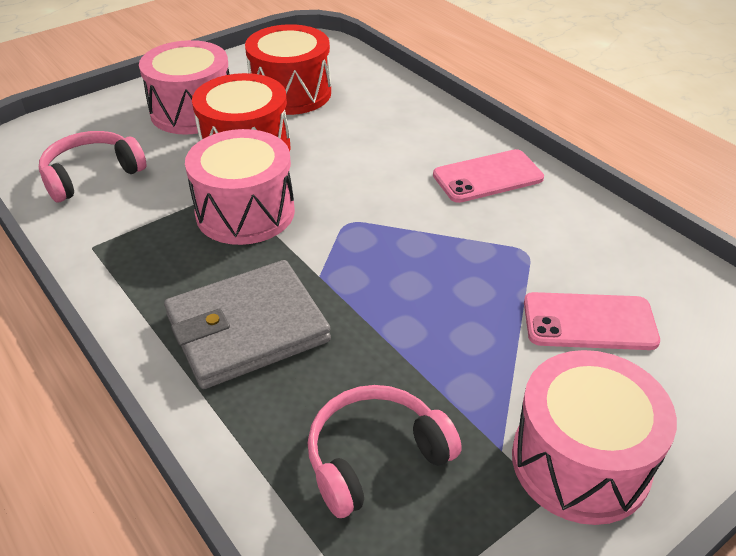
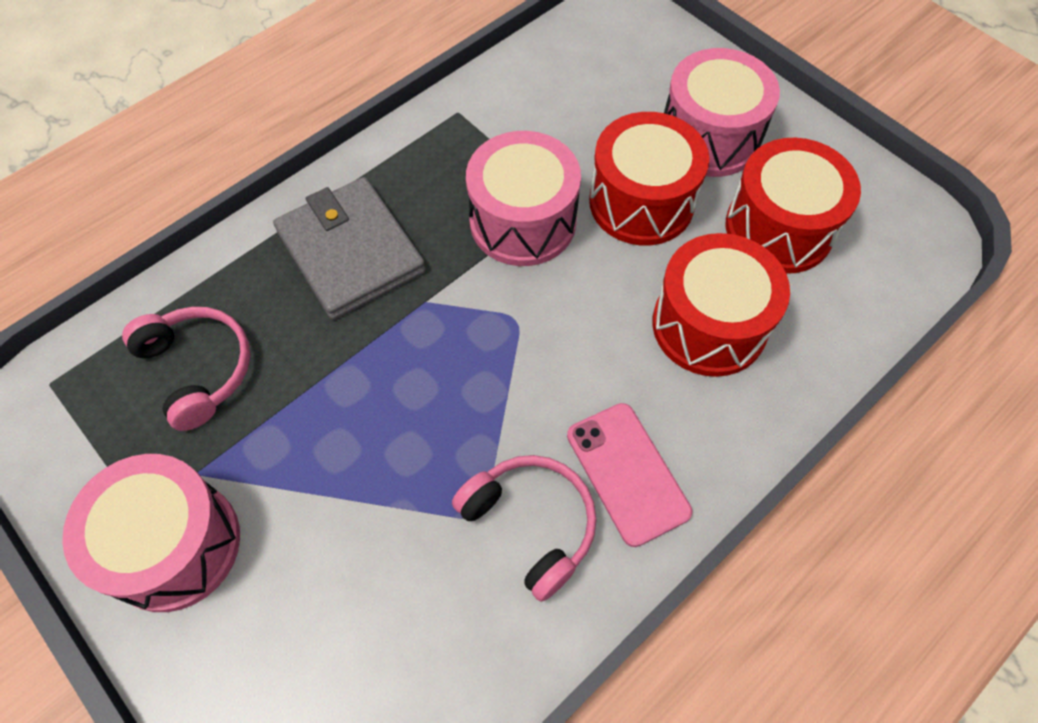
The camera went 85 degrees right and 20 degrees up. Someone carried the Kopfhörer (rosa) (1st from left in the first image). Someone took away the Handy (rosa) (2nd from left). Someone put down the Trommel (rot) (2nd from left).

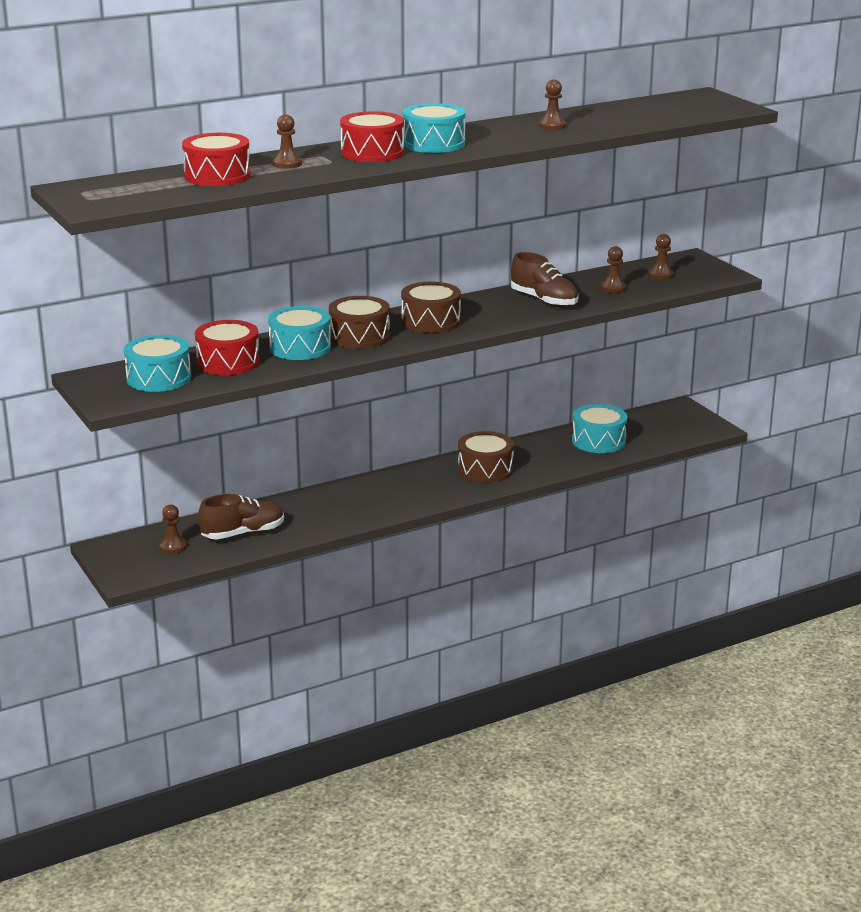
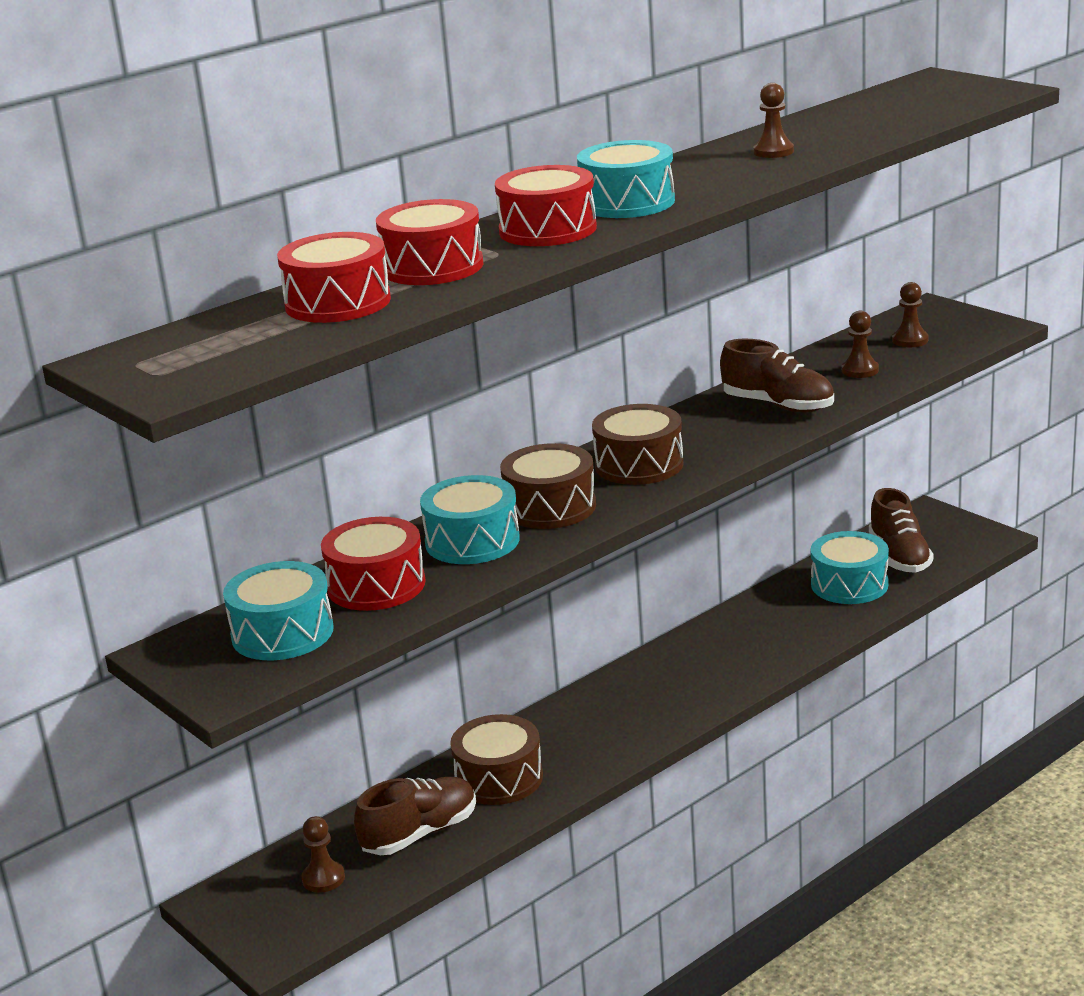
The camera went 10 degrees left and 0 degrees up. Someone swapped the Bauer (braun) (2nd from left) for the Trommel (rot) (3rd from left). Someone carried the Trommel (braun) (3rd from left in the first image). Someone put down the Schuh (braun) (3rd from left).

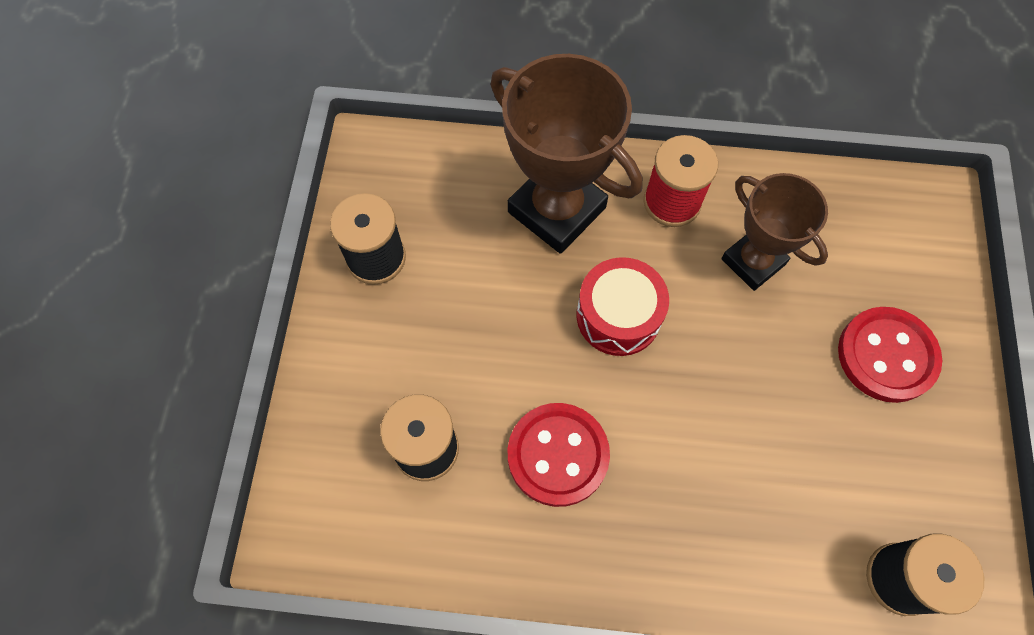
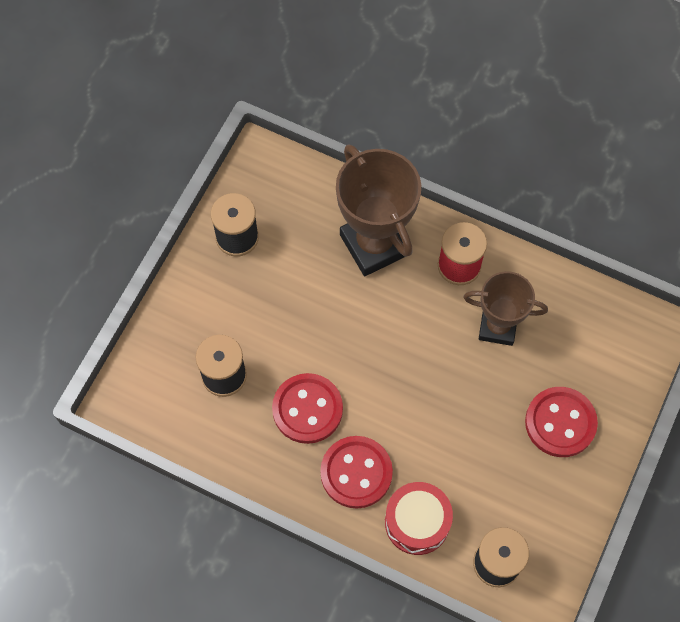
The camera went 20 degrees right and 0 degrees up. Someone rotated the Pokal (braun) (2nd from left) by 60 degrees counterclockwise. Someone carried the Trommel (rot). Someone put down the Knopf (rot) (2nd from left).

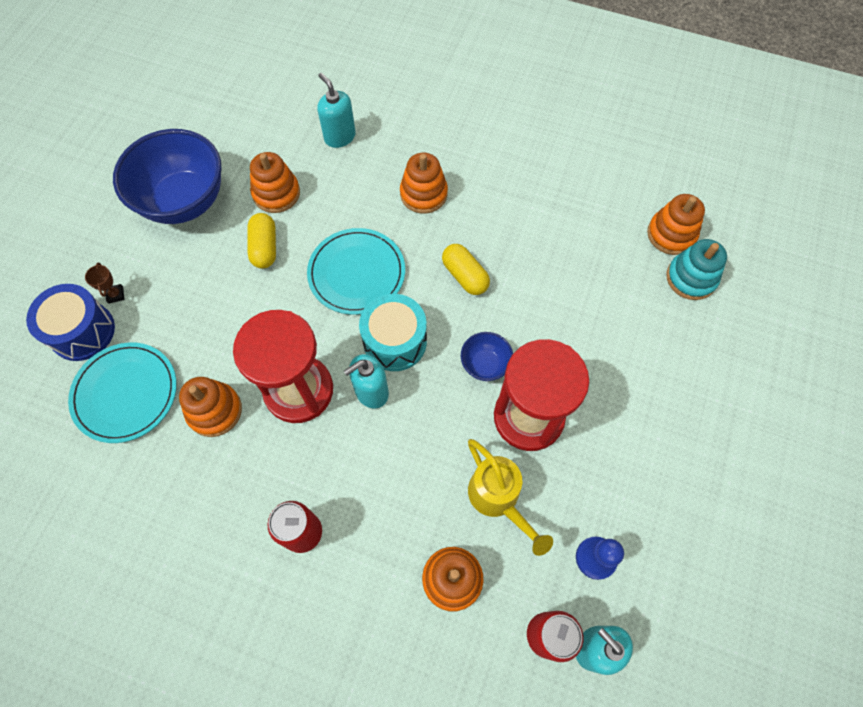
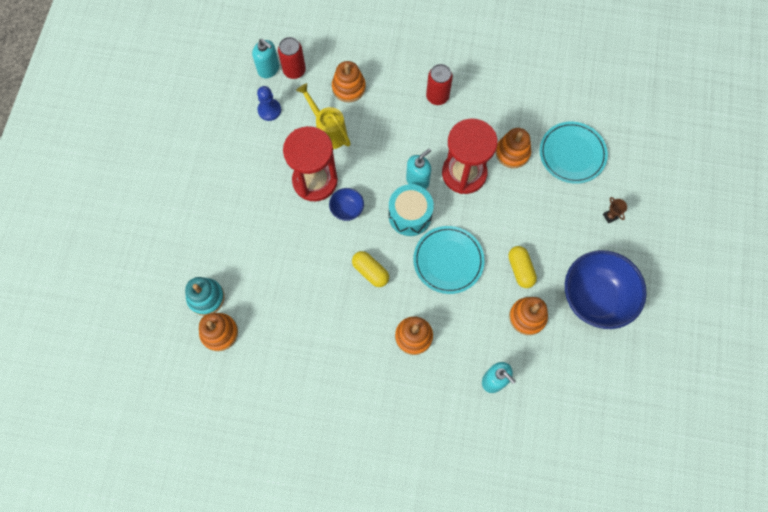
The camera went 170 degrees right and 5 degrees up. Someone took away the Trommel (blau).

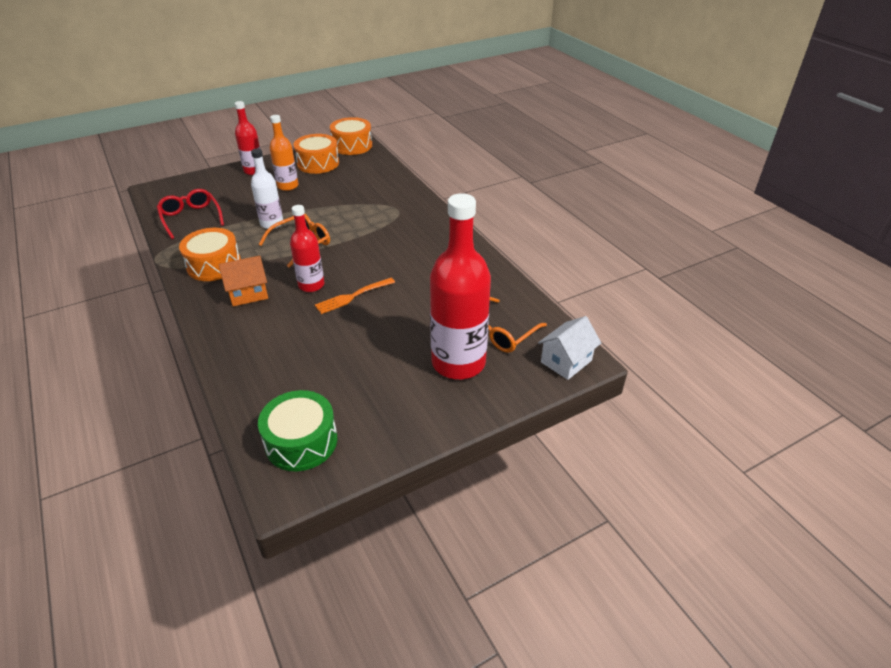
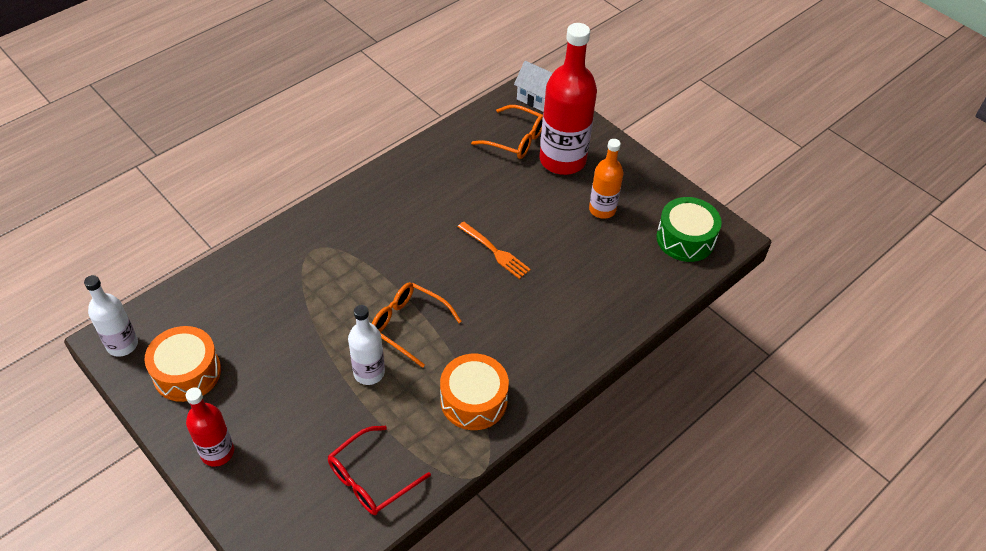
The camera went 105 degrees left and 10 degrees up. Someone carried the Flasche (orange). Someone swapped the Trommel (orange) (3rd from left) for the Flasche (weiß) (1st from left). Someone took away the Flasche (rot) (2nd from left). Someone took away the Haus (orange).

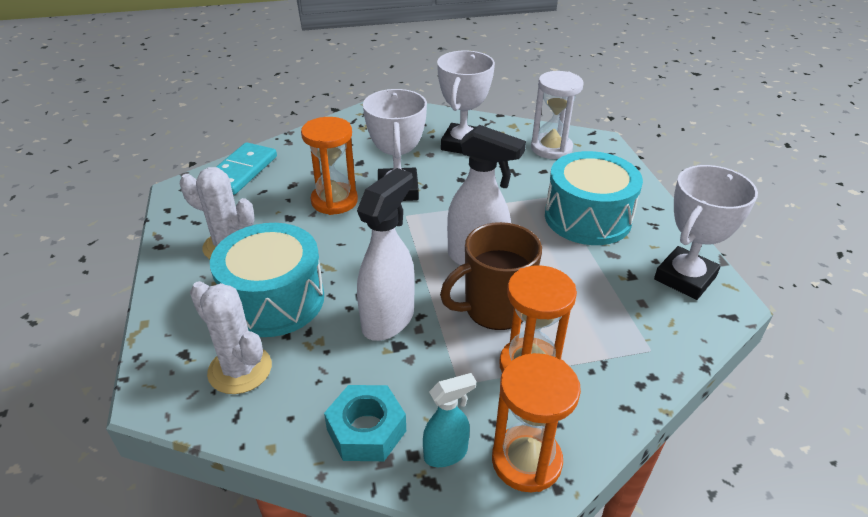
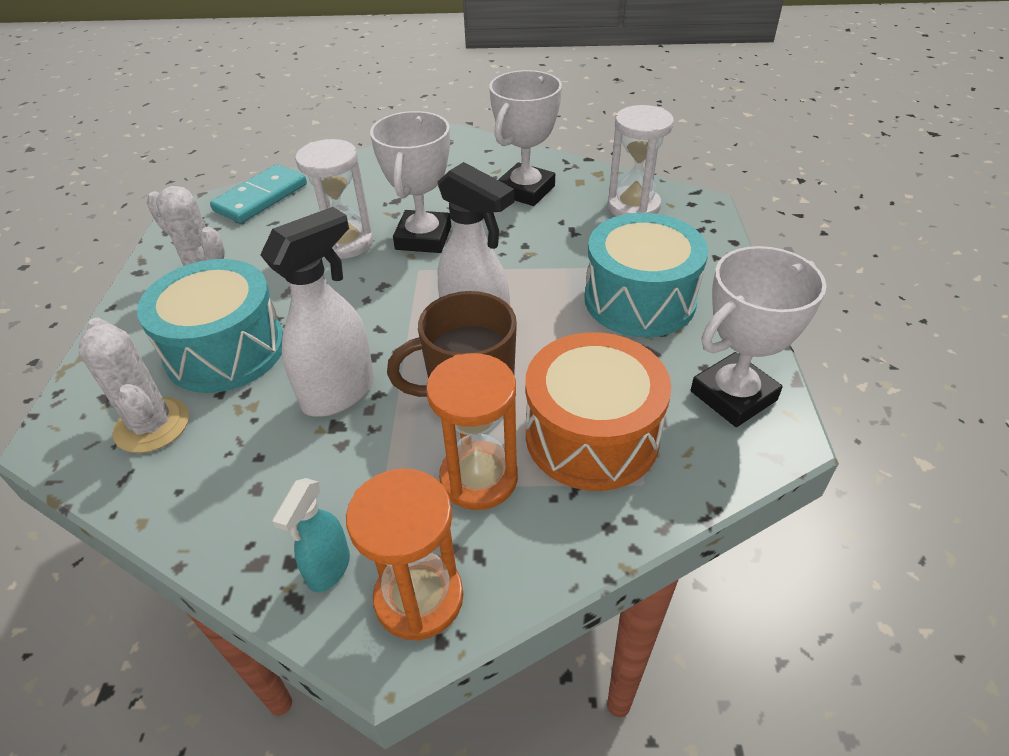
The camera went 15 degrees right and 5 degrees up. Someone repainted the Sanduhr (orange) (1st from left), which became the Sanduhr (weiß) (1st from left). Someone rotated the Sprühflasche (türkis) by 120 degrees clockwise. Someone took away the Sechskantmutter (türkis). Someone put down the Trommel (orange).

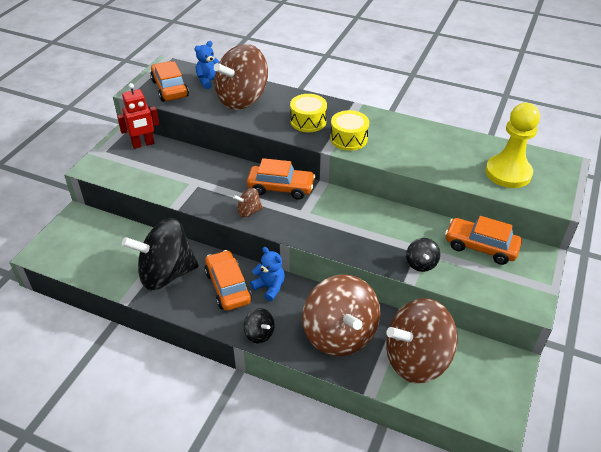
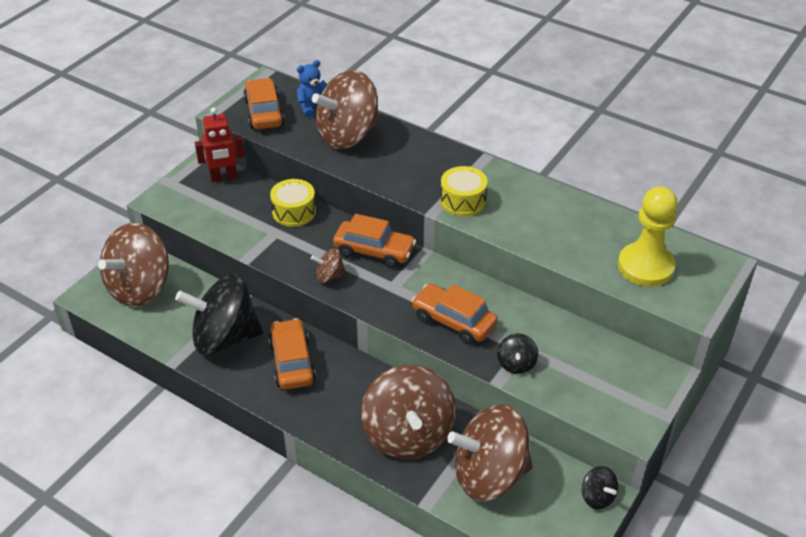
The camera went 10 degrees right and 0 degrees up. Someone carried the Trommel (gelb) (1st from left). Someone carried the Auto (orange) (4th from left). Someone took away the Teddybär (blau) (2nd from left). Someone carried the Kreisel (schwarz) (2nd from left in the first image). Someone put down the Kreisel (braun) (1st from left).

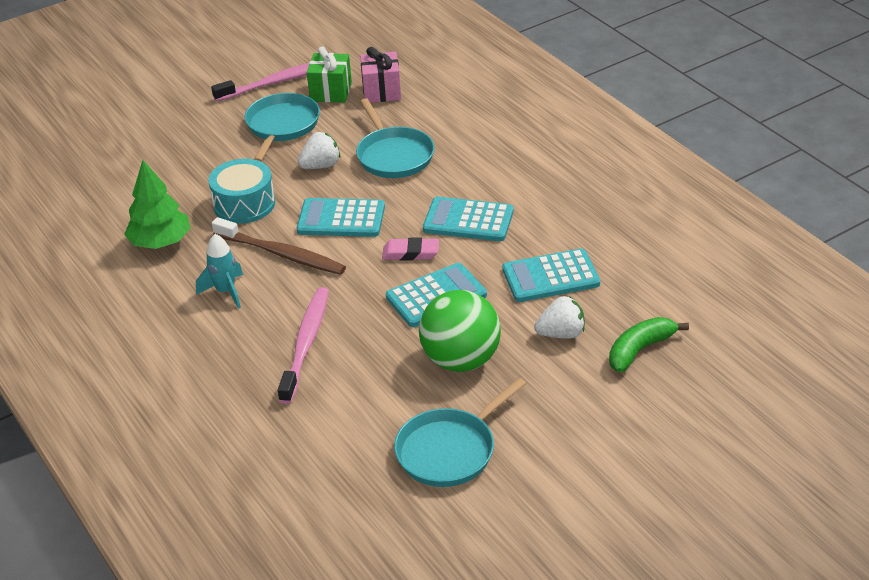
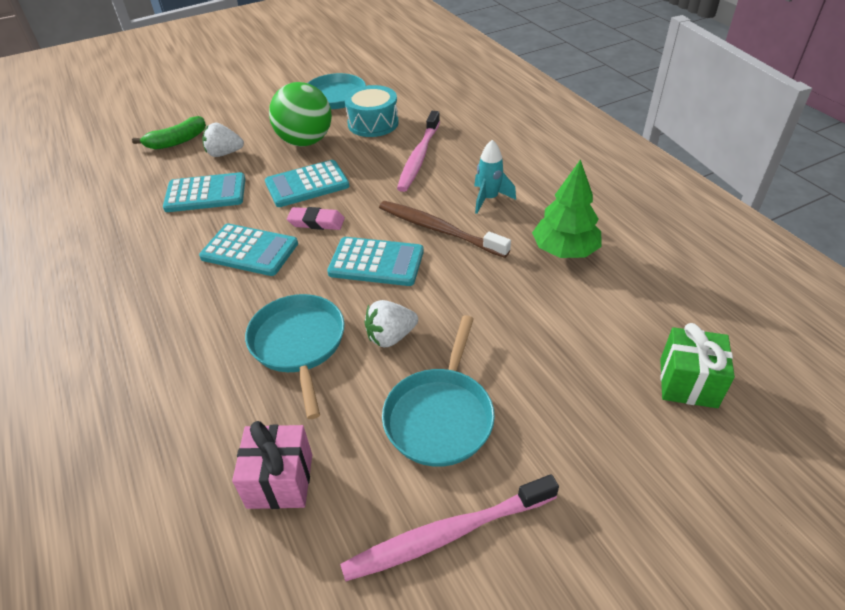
The camera went 175 degrees left and 5 degrees up. Someone carried the Geschenk (grün). Someone carried the Trommel (türkis).

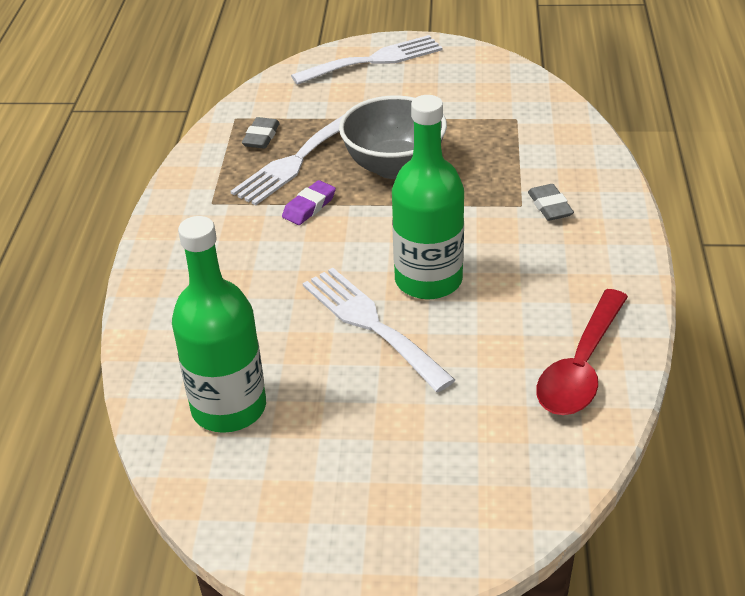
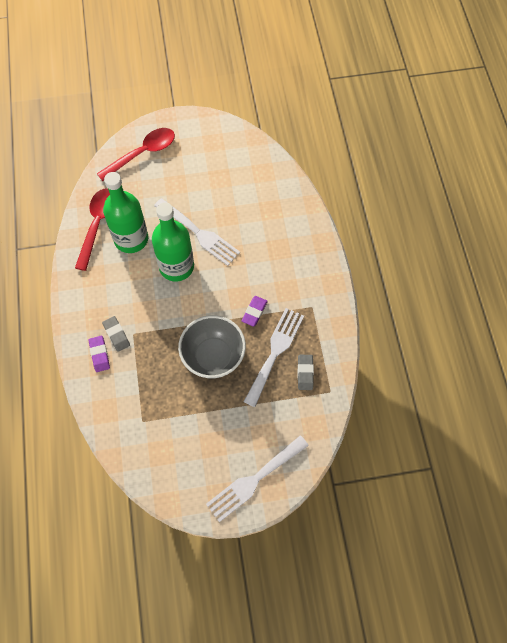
The camera went 165 degrees right and 25 degrees up. Someone carried the Flasche (grün) (1st from left). Someone put down the Löffel (rot) (2nd from left). Someone put down the Radiergummi (lila) (1st from left).

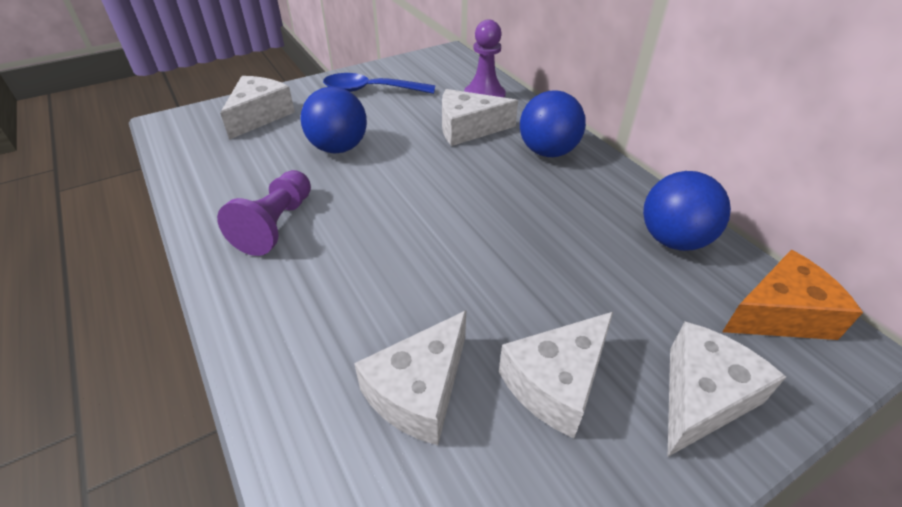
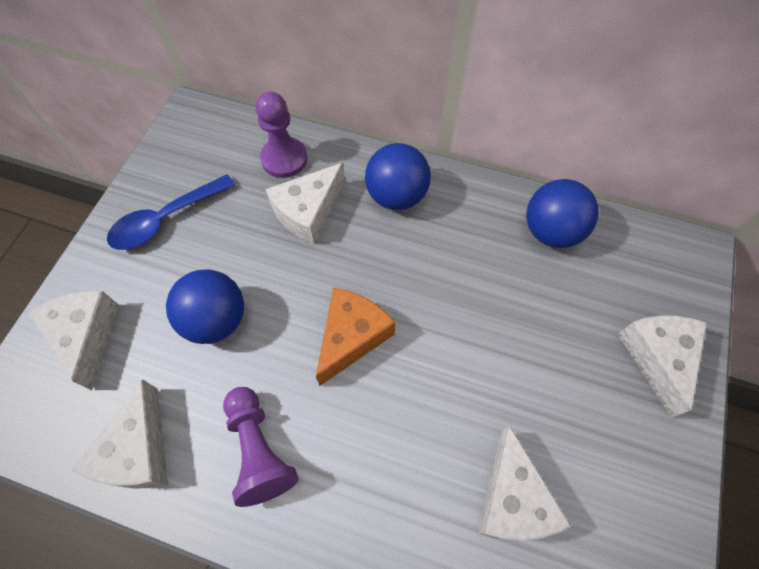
The camera went 40 degrees left and 20 degrees up. Someone carried the Käse (orange). Someone carried the Käse (weiß) (4th from left in the first image).

